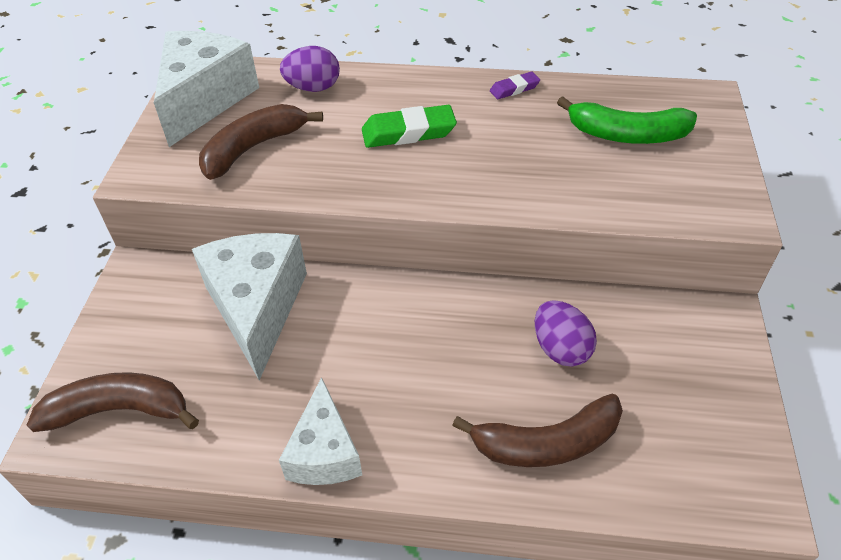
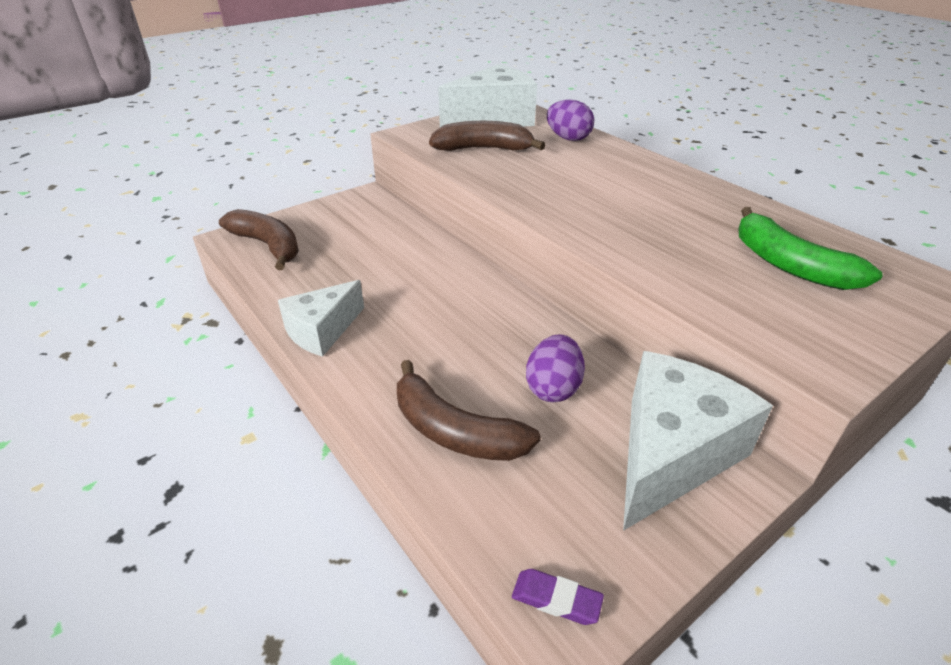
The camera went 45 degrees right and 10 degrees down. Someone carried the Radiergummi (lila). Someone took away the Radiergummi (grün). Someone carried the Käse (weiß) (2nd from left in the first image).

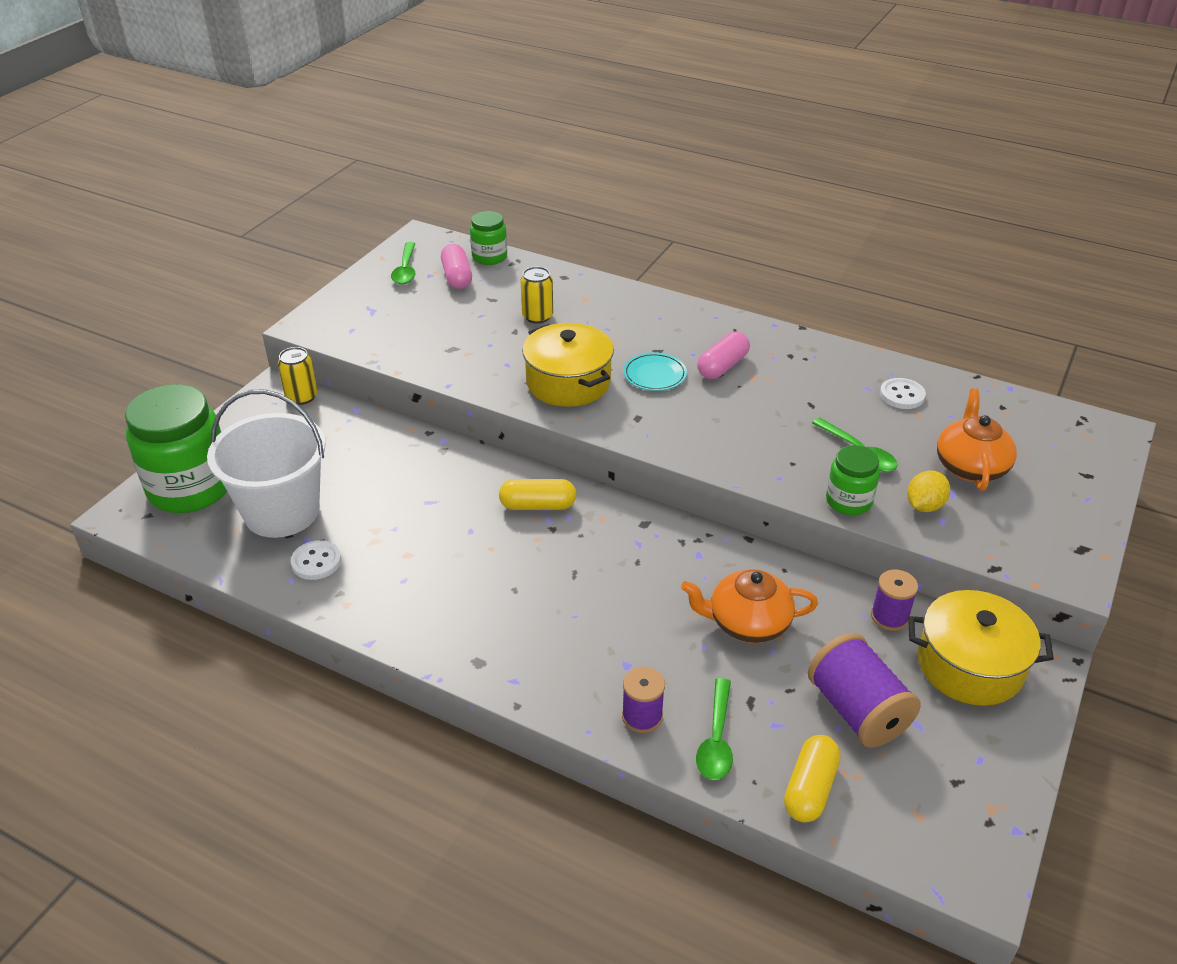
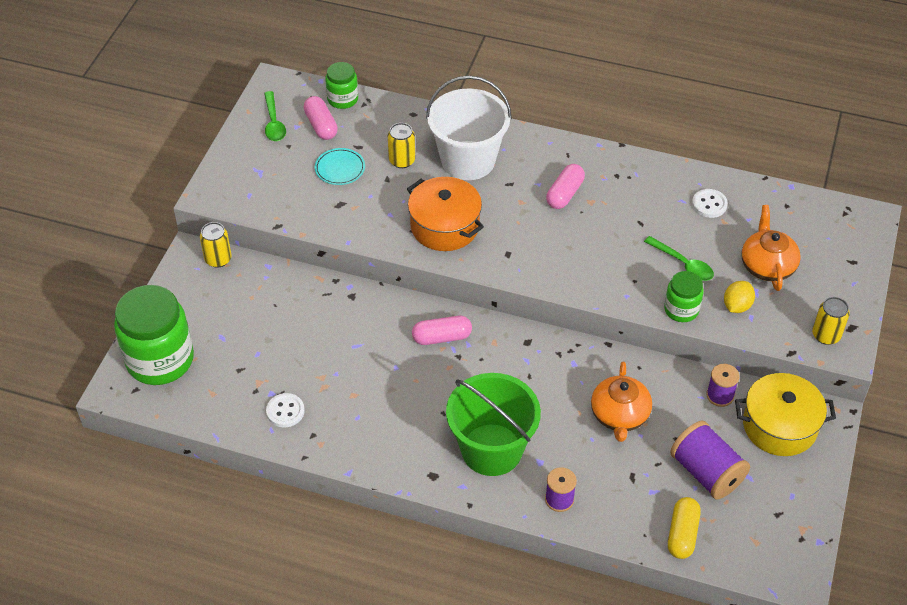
The camera went 10 degrees left and 10 degrees up. Someone repainted the Kochtopf (gelb) (1st from left), which became the Kochtopf (orange). Someone carried the Teller (türkis). Someone carried the Eimer (weiß). Someone repainted the Kapsel (gelb) (1st from left), which became the Kapsel (rosa) (2nd from left). Someone rotated the Teekanne (orange) (1st from left) by 75 degrees counterclockwise. Someone took away the Löffel (grün) (2nd from left). Someone put down the Dose (gelb) (3rd from left). Someone put down the Eimer (grün).

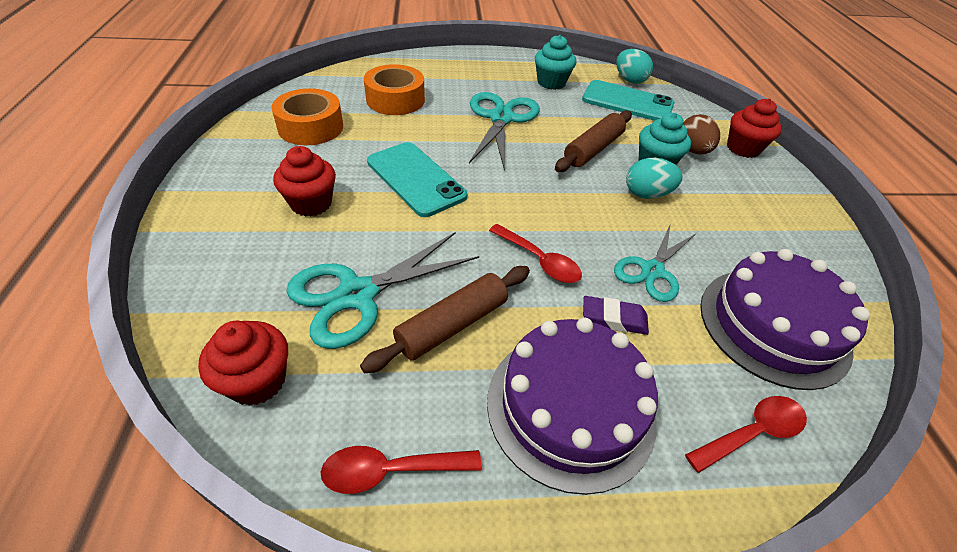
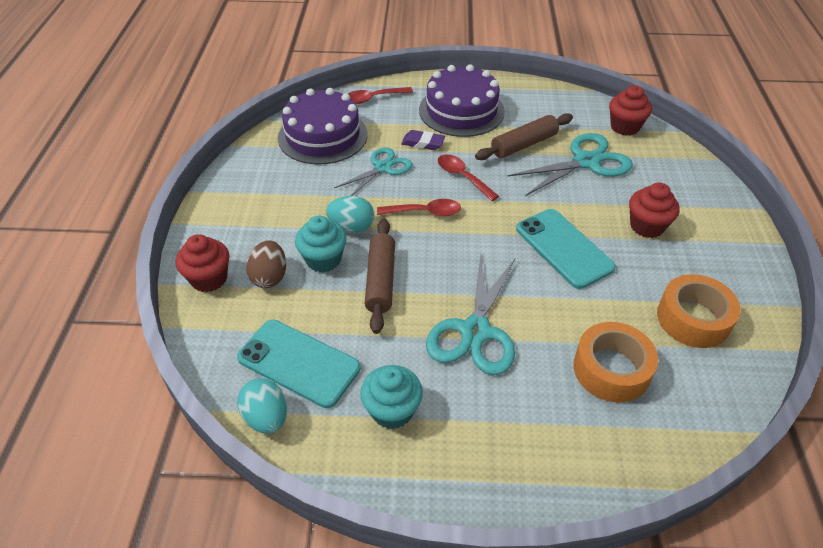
The camera went 170 degrees left and 0 degrees up. Someone rotated the Nudelholz (braun) (2nd from left in the first image) by 45 degrees counterclockwise. Someone carried the Löffel (rot) (1st from left in the first image).

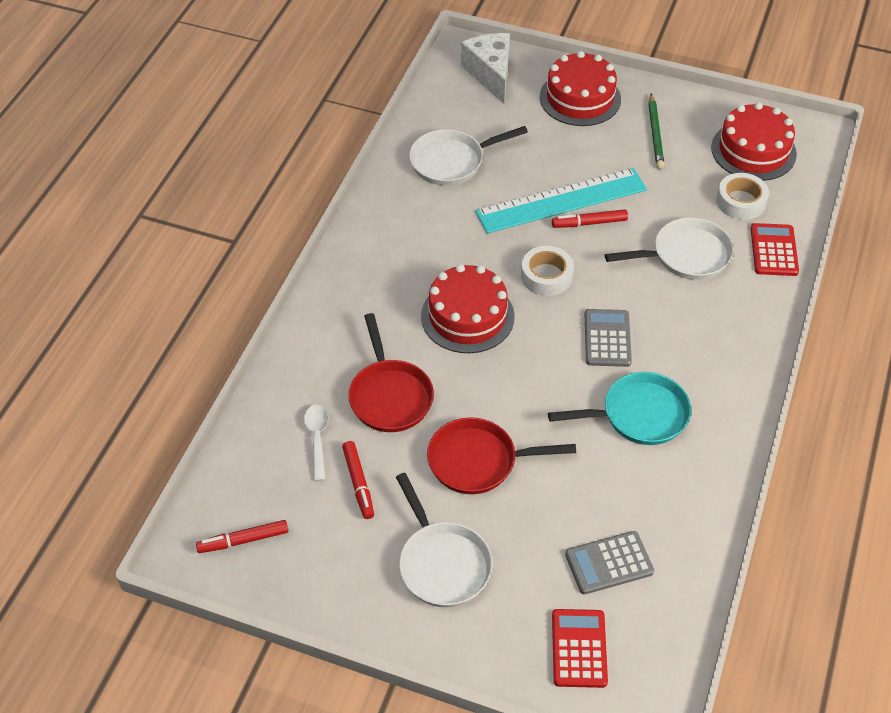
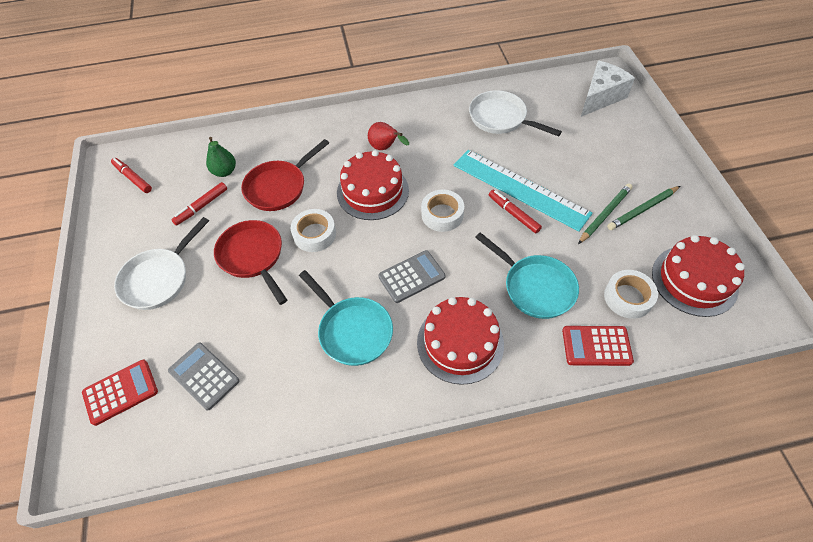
The camera went 60 degrees right and 5 degrees up. Someone carried the Kuchen (rot) (2nd from left). Someone repainted the Pfanne (weiß) (3rd from left), which became the Pfanne (türkis) (2nd from left). Someone rotated the Taschenrechner (rot) (2nd from left) by 150 degrees counterclockwise. Someone swapped the Löffel (weiß) for the Birne (grün). Someone put down the Birne (rot). Someone put down the Bleistift (grün) (1st from left). Someone put down the Klebeband (weiß) (1st from left).

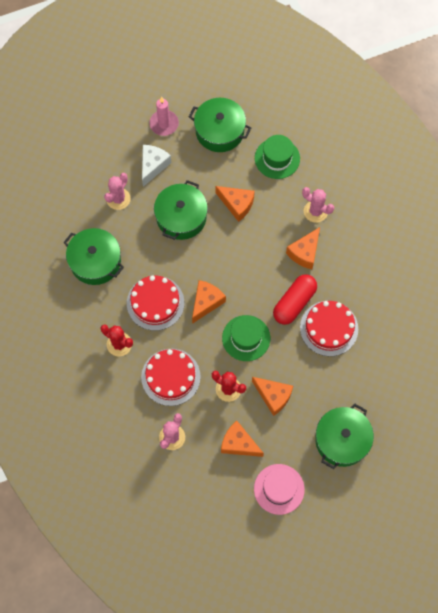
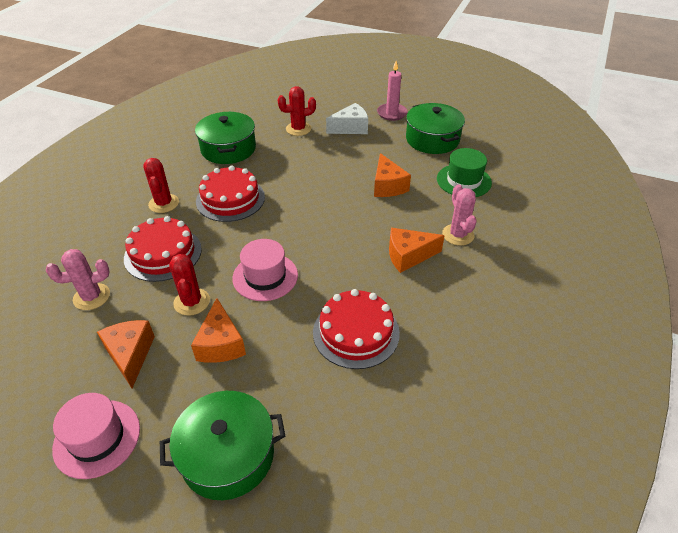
The camera went 45 degrees right and 25 degrees down. Someone repainted the Kaktus (rosa) (1st from left), which became the Kaktus (rot) (3rd from left). Someone took away the Kochtopf (grün) (2nd from left). Someone took away the Kapsel (rot). Someone took away the Käse (orange) (1st from left). Someone repainted the Hut (grün) (1st from left), which became the Hut (rosa) (2nd from left).

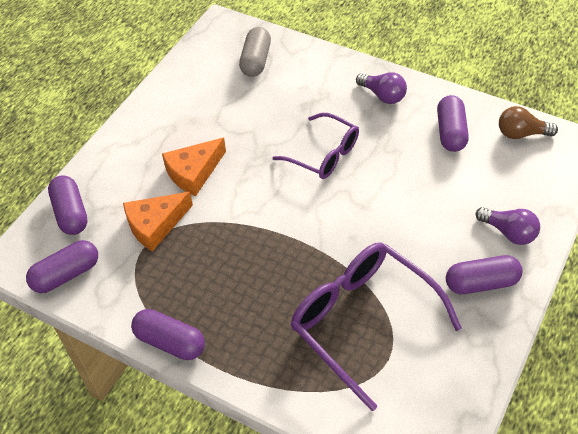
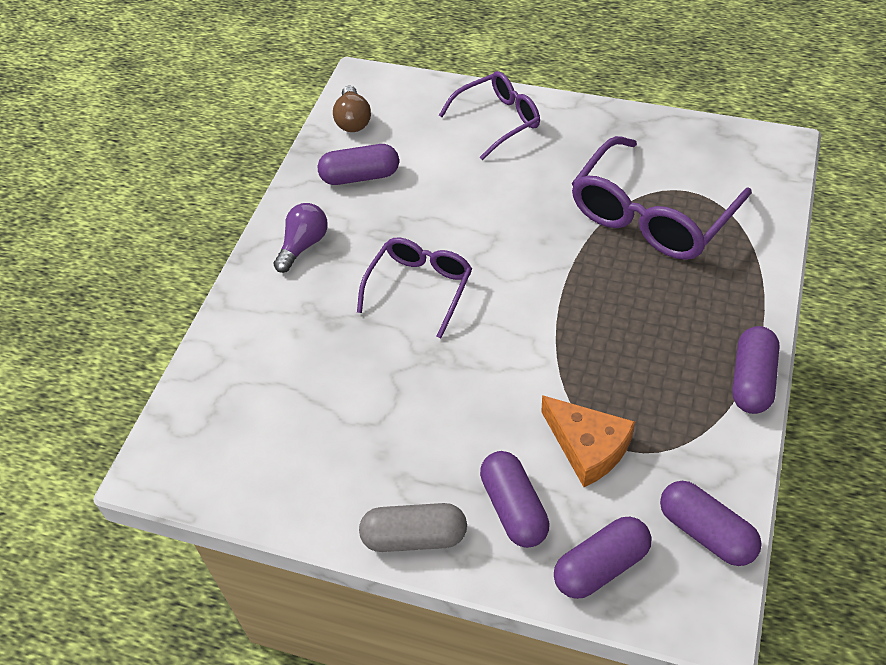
The camera went 100 degrees left and 0 degrees up. Someone carried the Kapsel (grau). Someone took away the Käse (orange) (2nd from left). Someone swapped the Glühbirne (lila) (2nd from left) for the Brille (lila) (2nd from left). Someone carried the Kapsel (lila) (5th from left in the first image).

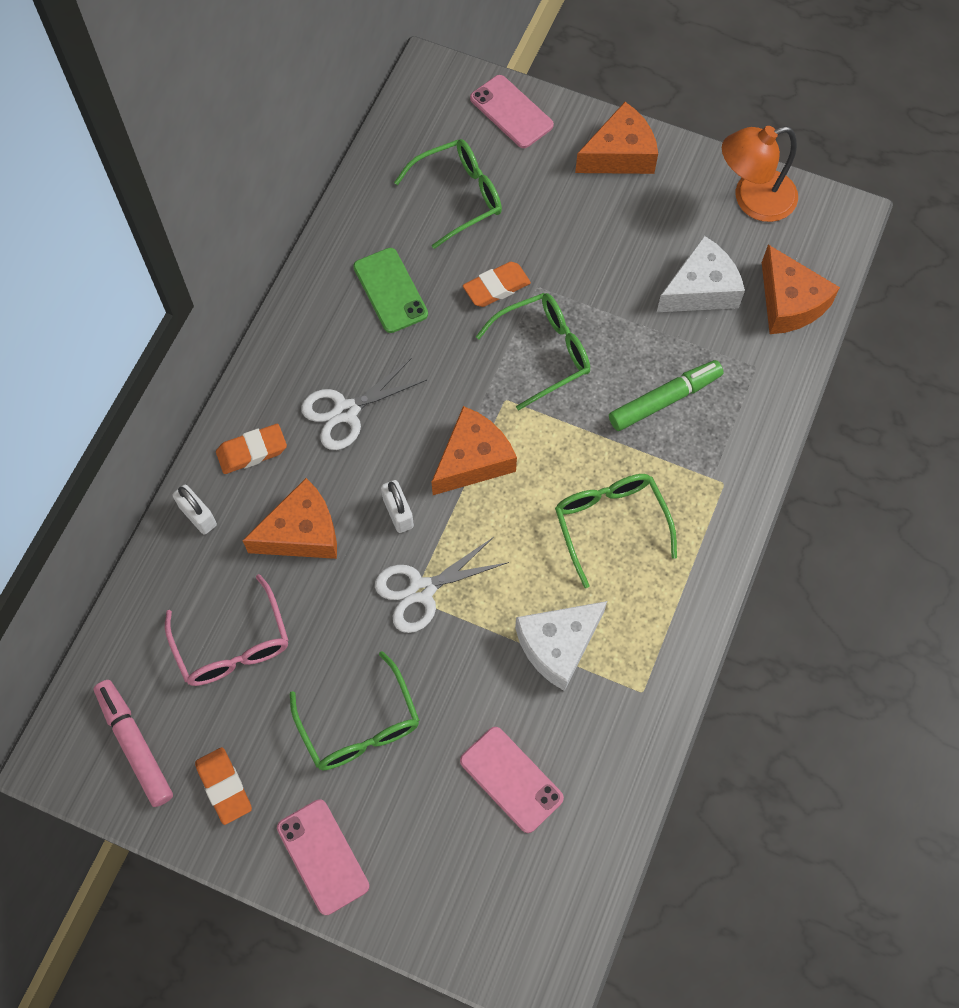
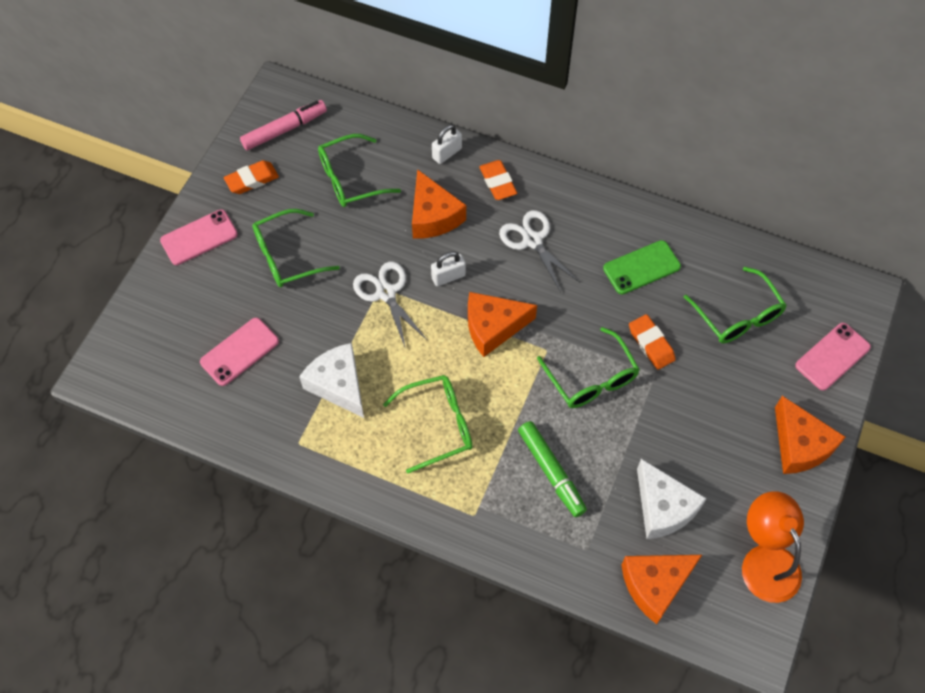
The camera went 90 degrees right and 5 degrees down. Someone rotated the Käse (orange) (2nd from left) by 120 degrees clockwise. Someone repainted the Brille (rosa), which became the Brille (grün) (2nd from left).

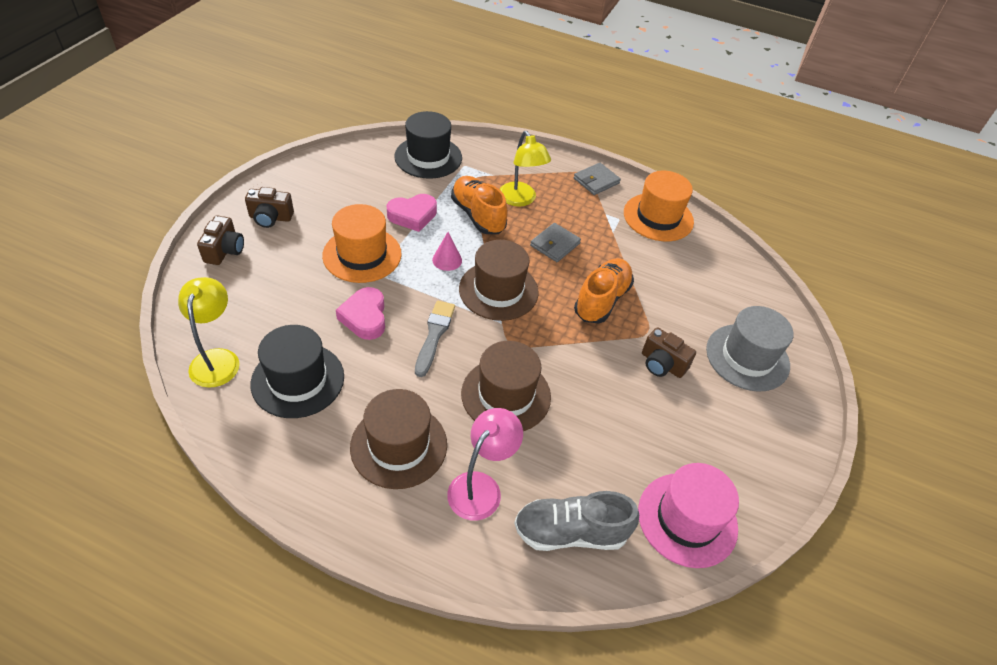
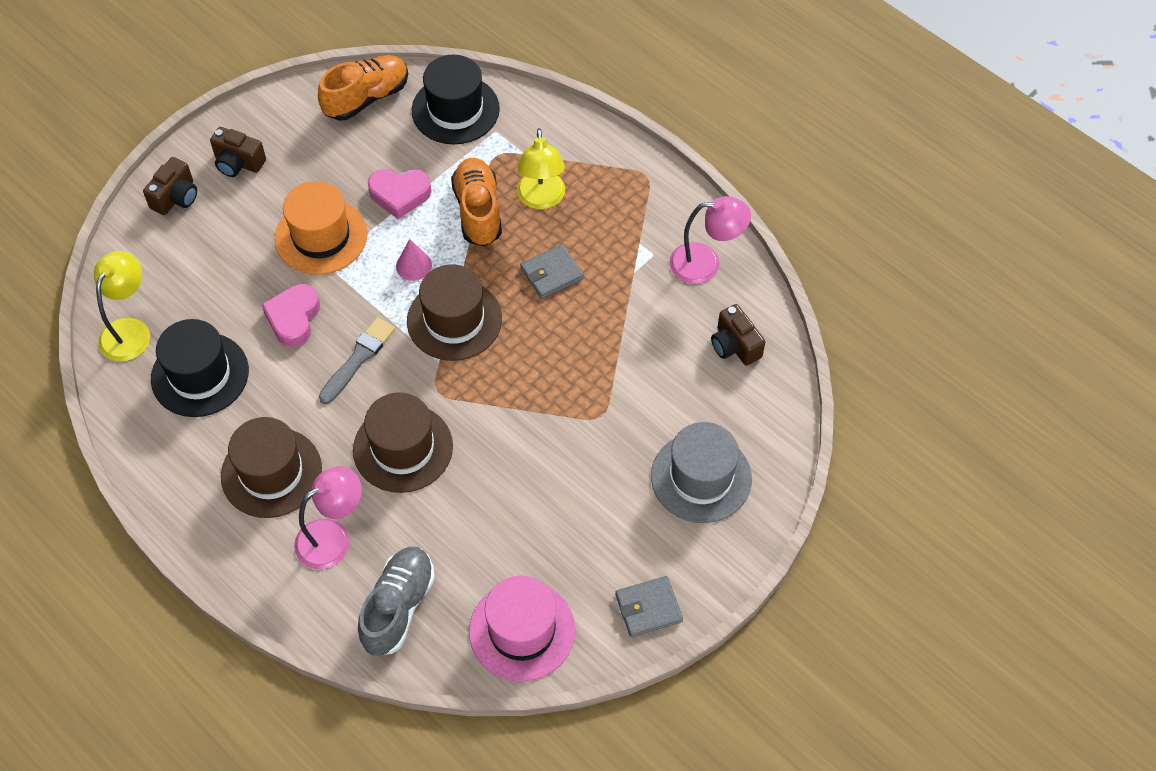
The camera went 25 degrees right and 10 degrees up. Someone carried the Geldbörse (grau) (2nd from left). Someone swapped the Hut (orange) (2nd from left) for the Lampe (rosa) (2nd from left). Someone carried the Schuh (orange) (2nd from left in the first image). Someone carried the Kamera (braun) (3rd from left). Someone rotated the Schuh (grau) by 90 degrees clockwise.

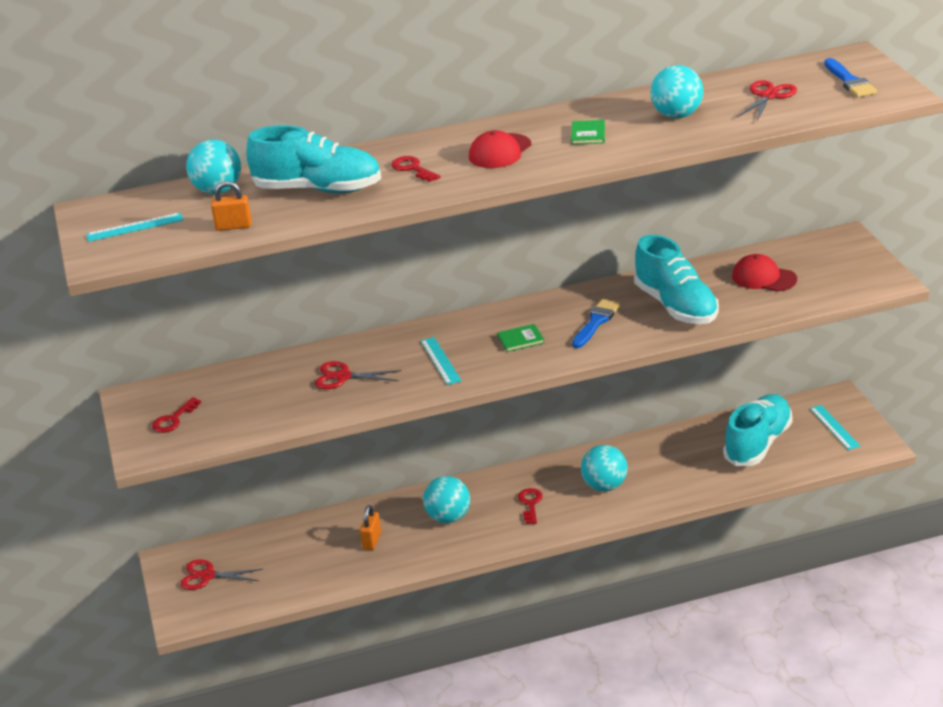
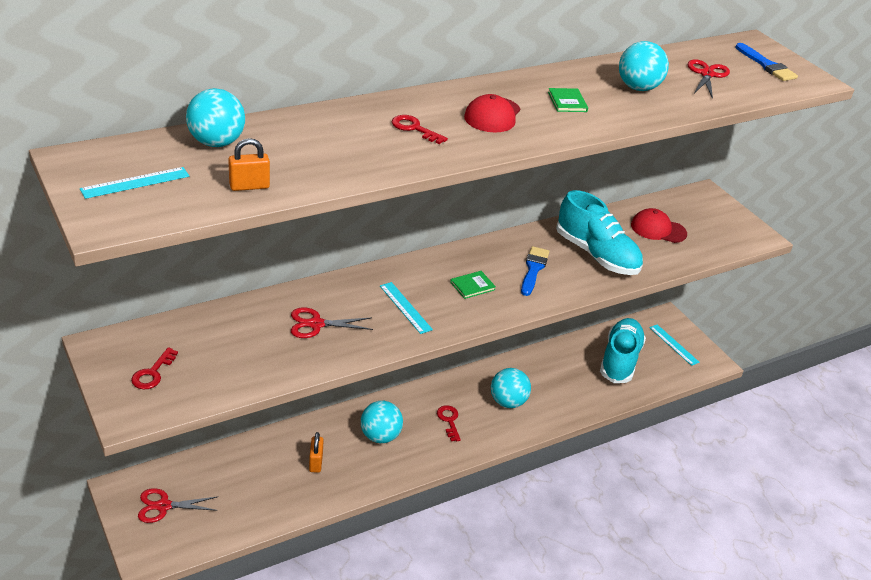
The camera went 20 degrees left and 5 degrees up. Someone took away the Schuh (türkis) (1st from left).

